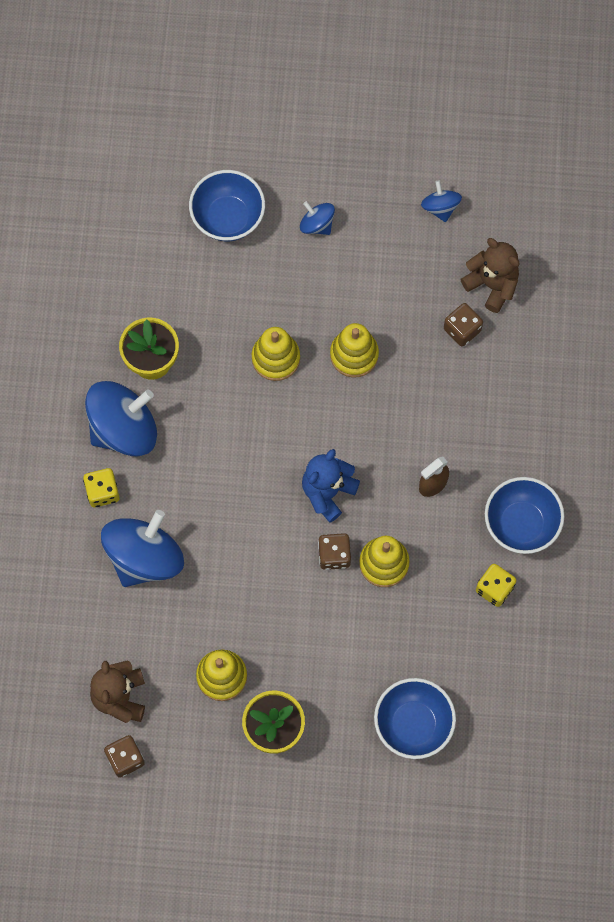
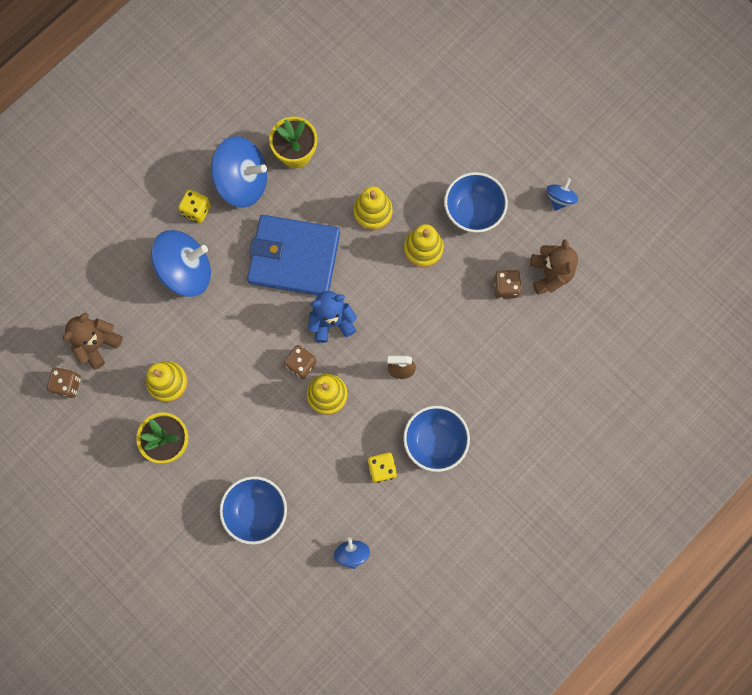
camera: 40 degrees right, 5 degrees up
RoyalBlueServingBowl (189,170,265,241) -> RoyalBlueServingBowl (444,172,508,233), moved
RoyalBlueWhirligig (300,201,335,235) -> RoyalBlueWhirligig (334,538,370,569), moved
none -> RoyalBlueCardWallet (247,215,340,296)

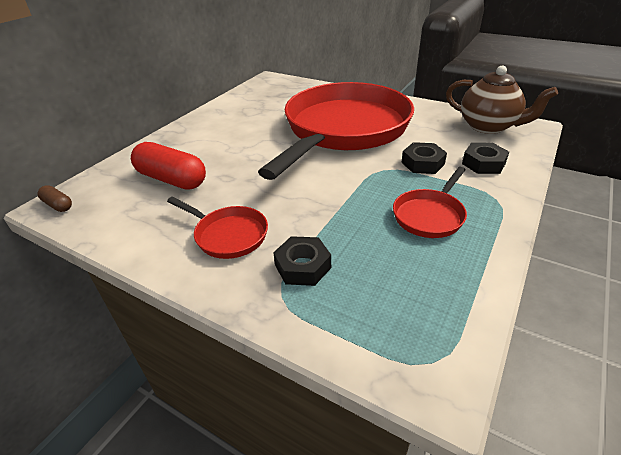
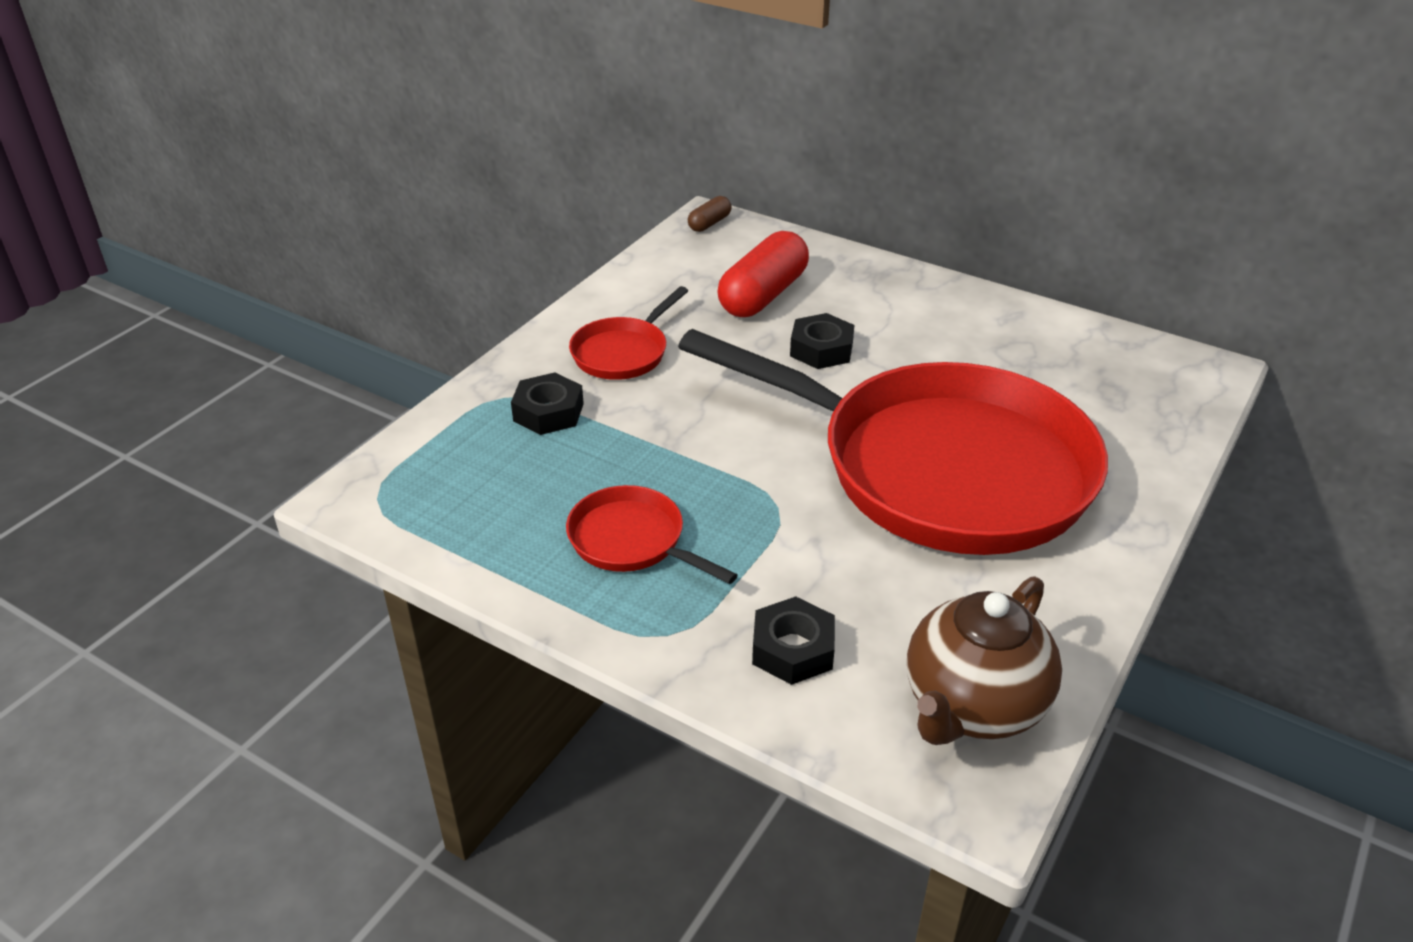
camera: 90 degrees right, 0 degrees up
EbonyNut (401,142,447,174) -> EbonyNut (790,313,854,369), moved

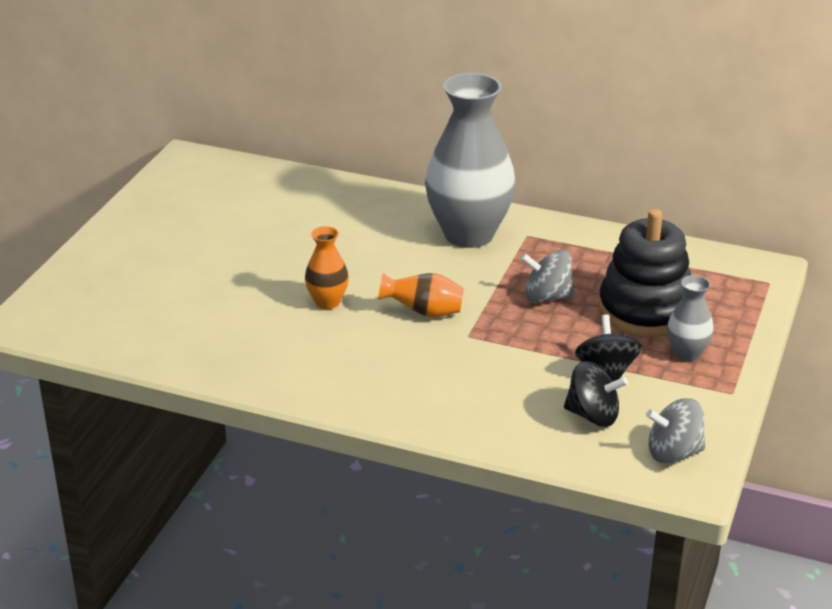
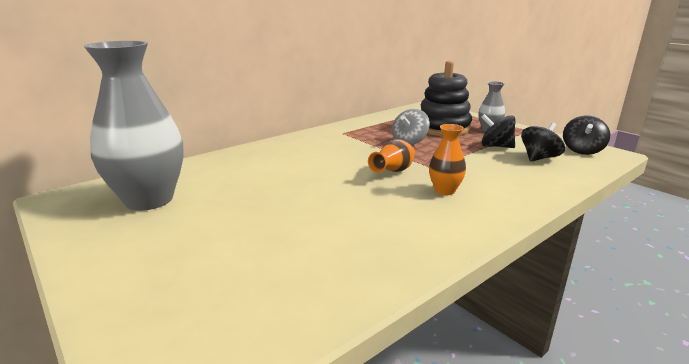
camera: 60 degrees left, 10 degrees down
BrightOrangeFlowerVase (305,226,349,309) -> BrightOrangeFlowerVase (429,124,466,195), moved
AshGreyFlowerVase (425,73,516,248) -> AshGreyFlowerVase (84,41,183,211), moved
AshGreyWhirligig (646,398,706,464) -> EbonyWhirligig (563,116,610,155)

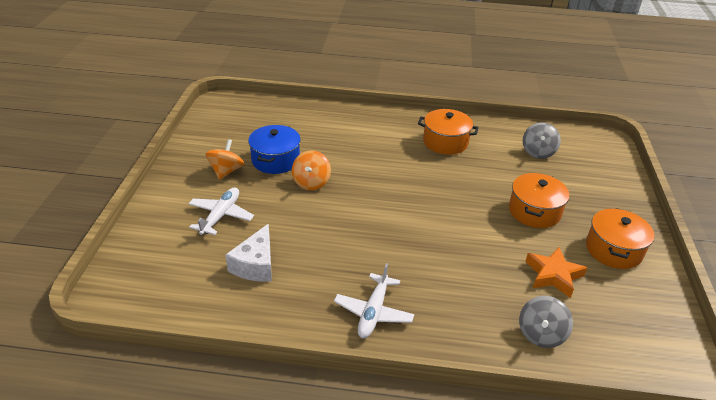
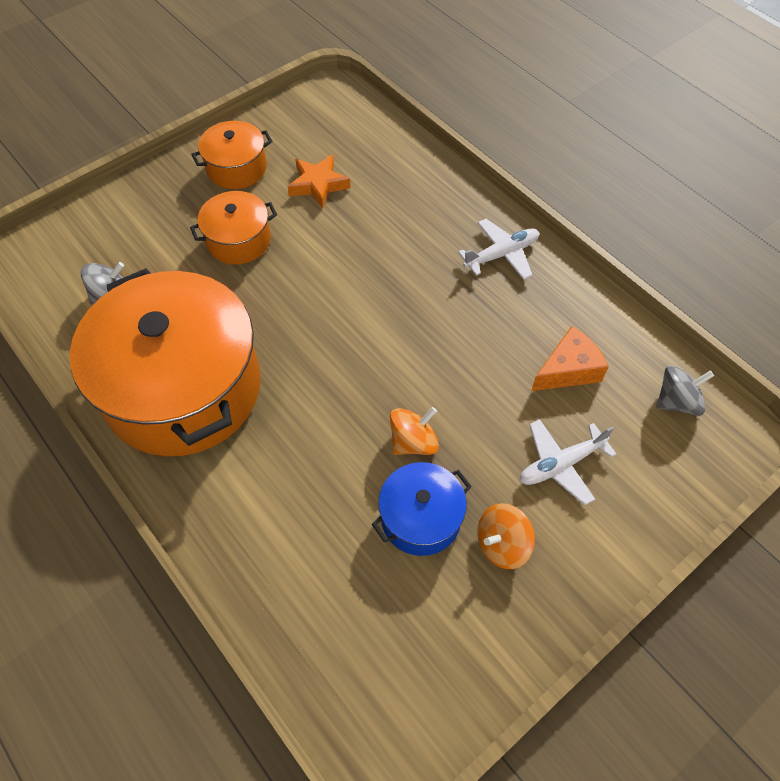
camera: 135 degrees left, 20 degrees up
WhiteCheese (226,224,272,282) -> BrightOrangeCheese (531,326,609,391)
BrightOrangePot (418,109,479,155) -> BrightOrangePot (70,268,261,456), x2.15
AshGreyWhirligig (519,296,573,348) -> AshGreyWhirligig (657,365,714,416), moved

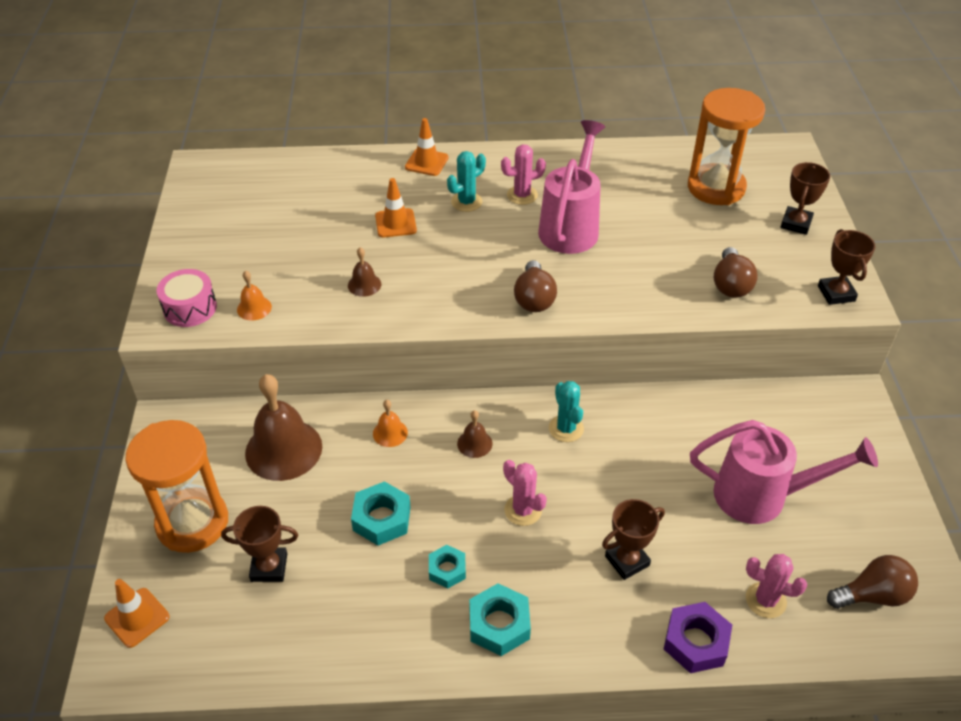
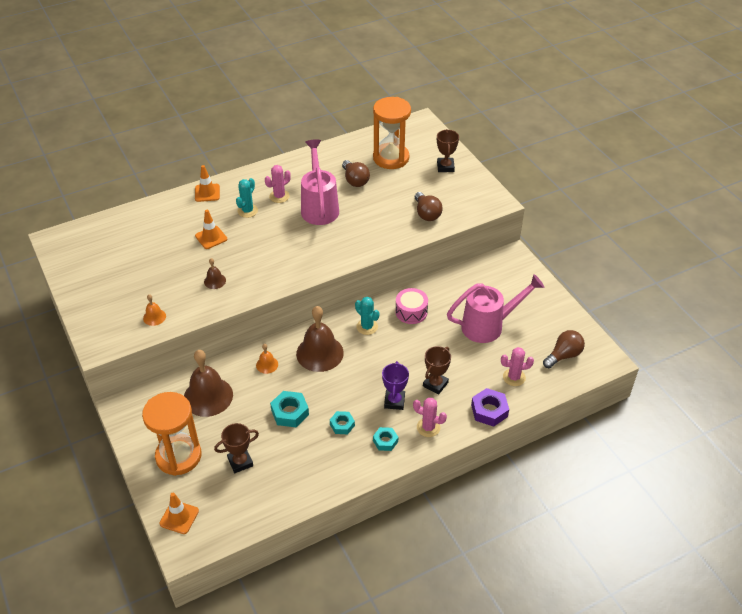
camera: 25 degrees left, 0 degrees up
RosyDrum (157,269,217,327) -> RosyDrum (395,288,428,324), moved
RussetHandBell (457,410,492,458) -> RussetHandBell (296,306,344,372), x2.16
TealNut (469,583,531,656) -> TealNut (373,427,398,451), x0.64
RosyCactus (503,460,547,526) -> RosyCactus (413,398,447,437), moved
RussetLightBulb (514,260,557,312) -> RussetLightBulb (342,160,370,187), moved
RussetTrophy (818,229,876,305) -> none
none -> RoyalPurpleTrophy (382,361,409,410)

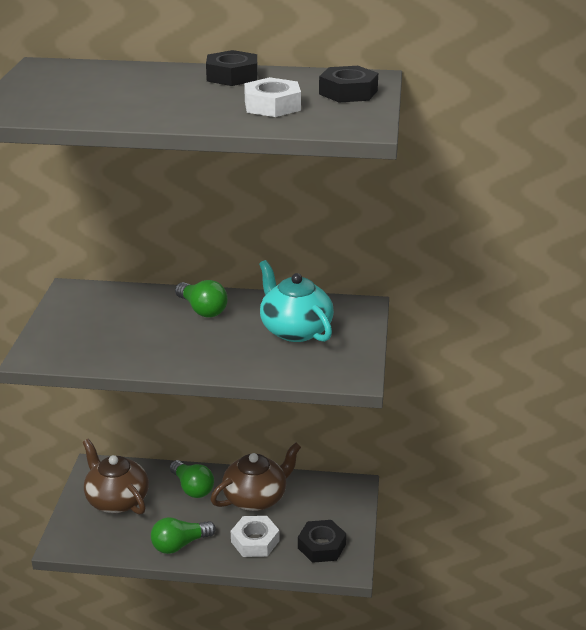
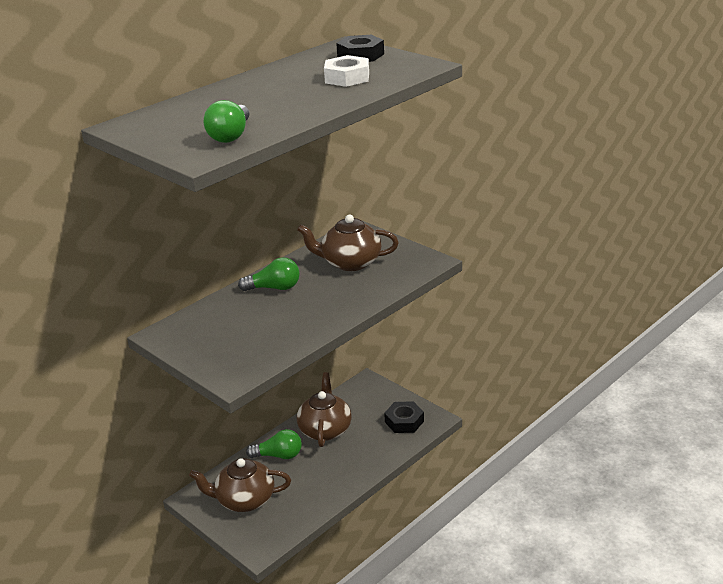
camera: 50 degrees left, 0 degrees up
GreenLightBulb (151,517,216,554) -> GreenLightBulb (204,100,250,143), moved
EbonyNut (206,50,258,86) -> none
WhiteNut (231,516,279,557) -> none
TealChinaTeapot (259,260,334,342) -> RussetChinaTeapot (297,215,399,271)

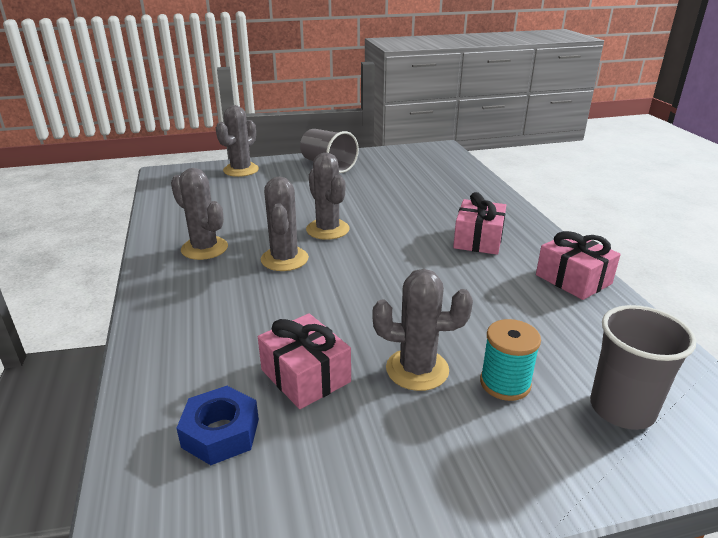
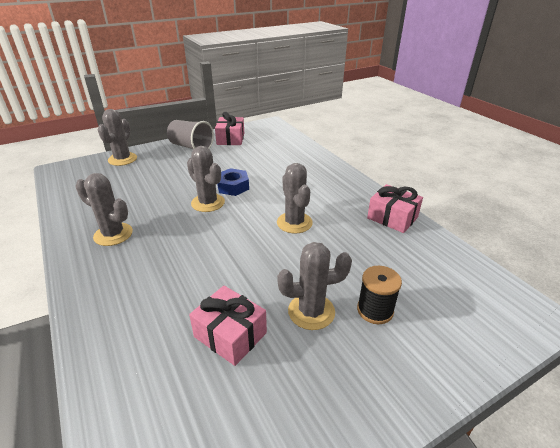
camera: 15 degrees left, 5 degrees up
RoyalBlueNut (176,386,259,465) -> RoyalBlueNut (217,168,249,196), moved
AshGreyCactus (261,177,309,271) -> AshGreyCactus (277,163,313,234), moved
RosyWrappedGift (453,192,506,255) -> RosyWrappedGift (215,112,244,145), moved
TealBobbin (480,319,541,401) -> EbonyBobbin (357,266,402,324)
AshGreyTumbler (590,305,696,430) -> none

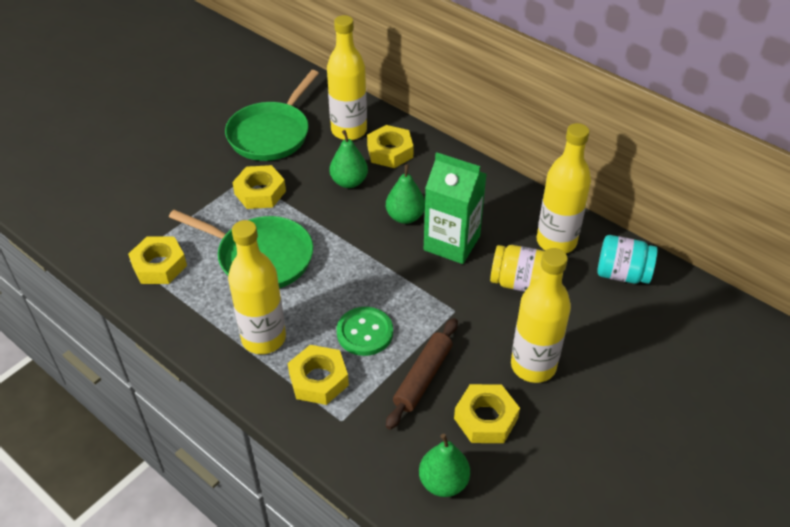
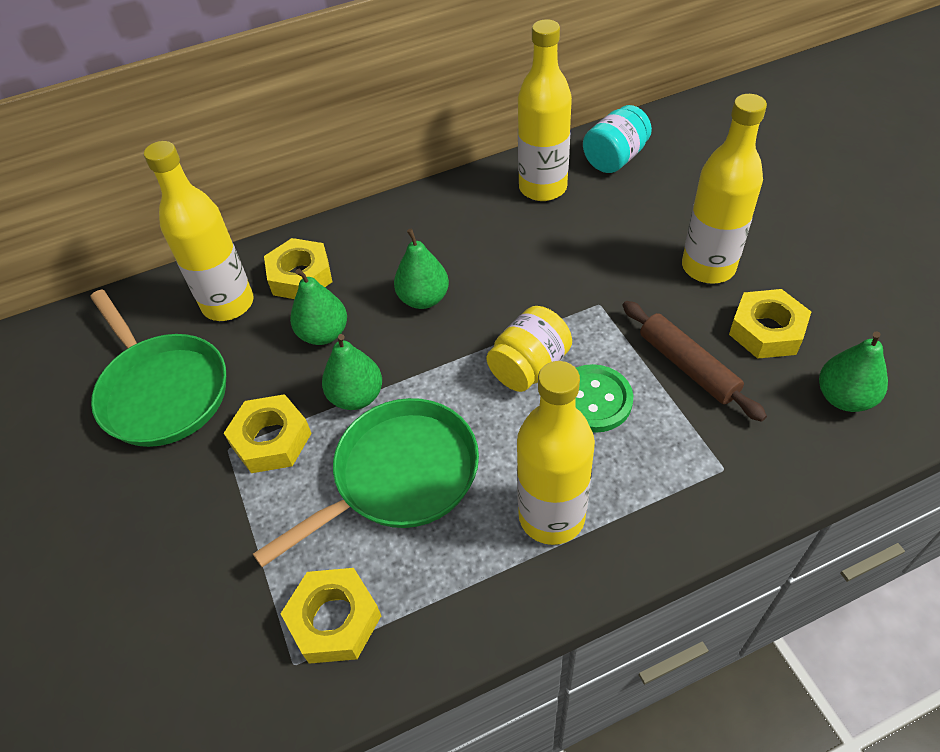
camera: 60 degrees left, 5 degrees up
GoldenNut (288,345,349,405) -> none
GreenMilkCarton (424,152,487,264) -> none
GoldenPreserveJar (490,245,544,292) -> GoldenPreserveJar (486,306,572,392), moved
none -> GreenPear (322,334,382,410)

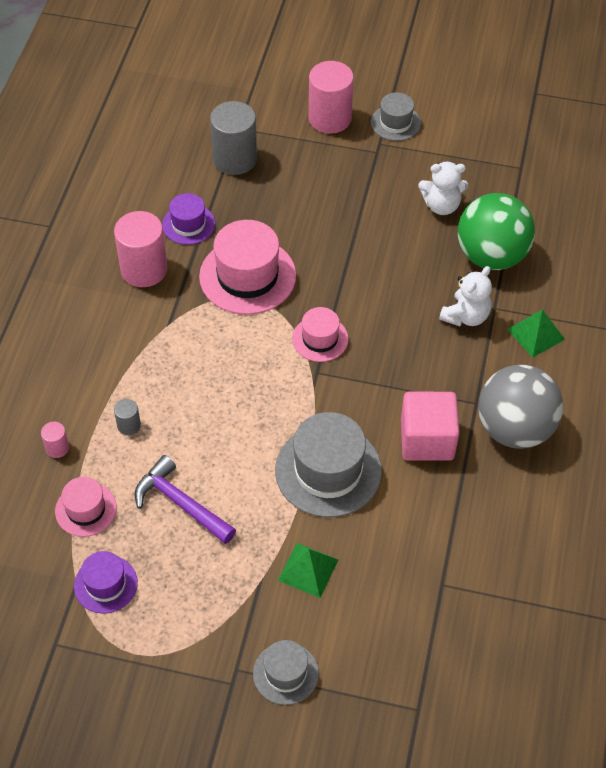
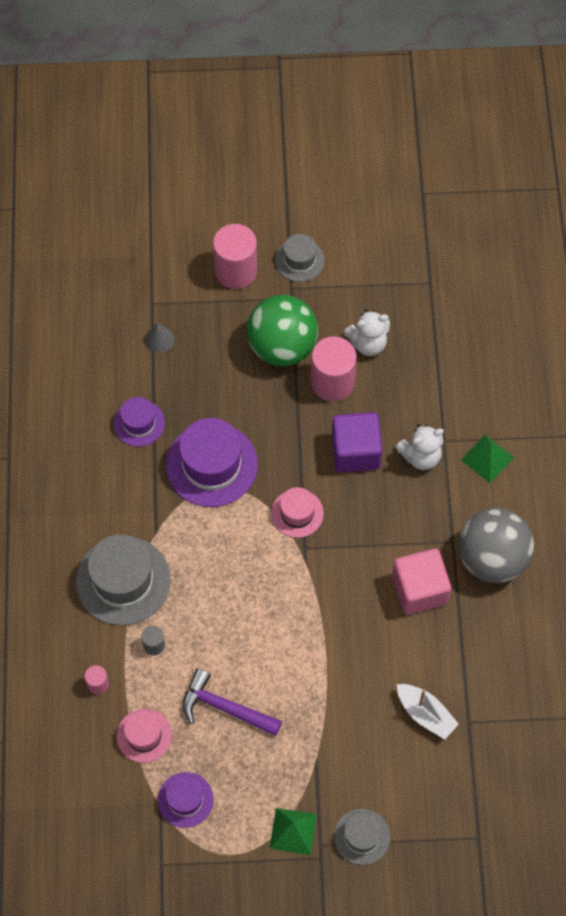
camera: 15 degrees left, 10 degrees up
RosyCylinderShape (114,211,168,287) -> RosyCylinderShape (311,336,357,401), moved
RosyHat (199,220,296,315) -> RoyalPurpleHat (166,418,258,507)
AshGreyCylinderShape (210,101,257,175) -> AshGreyConeShape (145,323,175,353)
AshGreyHat (275,412,382,517) -> AshGreyHat (76,534,171,626), moved
GreenSolidPyramid (278,543,338,598) -> GreenSolidPyramid (269,808,317,855), moved
WhiteTeddyBear (439,266,492,326) -> WhiteTeddyBear (395,424,444,470), 45 degrees clockwise
GreenPlayBall (458,193,535,270) -> GreenPlayBall (247,295,318,366), moved
none -> RoyalPurpleBlock (332,412,382,472)
none -> WhiteToyBoat (397,684,459,739)

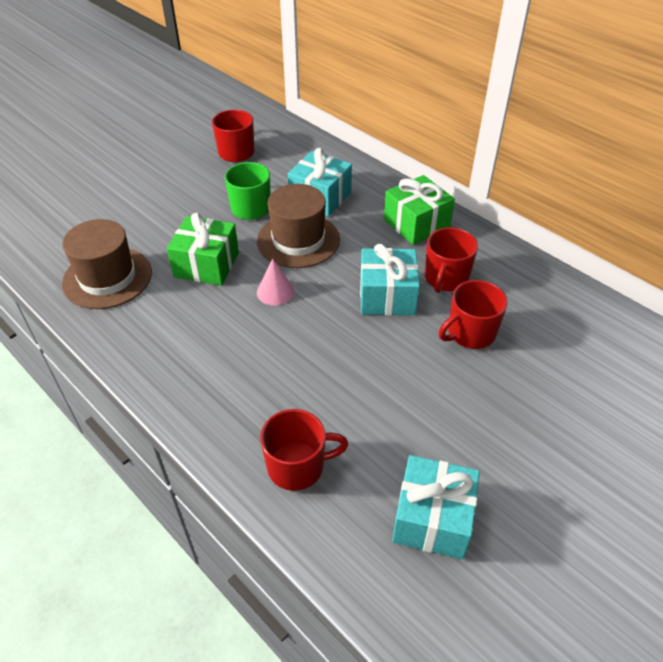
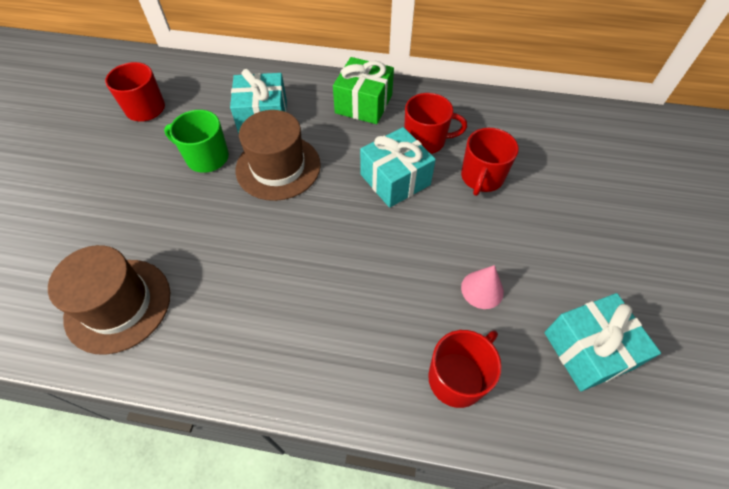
camera: 35 degrees left, 10 degrees up
GreenWrappedGift (167,213,239,286) -> none
RosyConeShape (257,259,294,306) -> RosyConeShape (461,265,504,309), moved
RedTeaMug (425,227,478,293) -> RedTeaMug (404,93,467,154), 75 degrees counterclockwise

